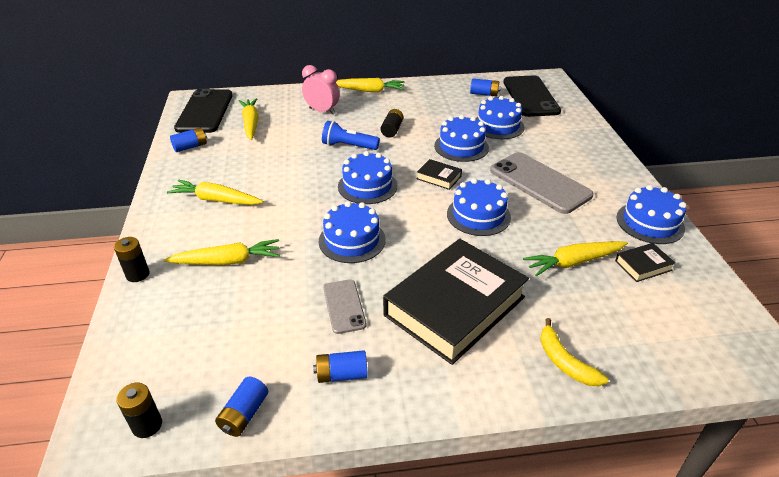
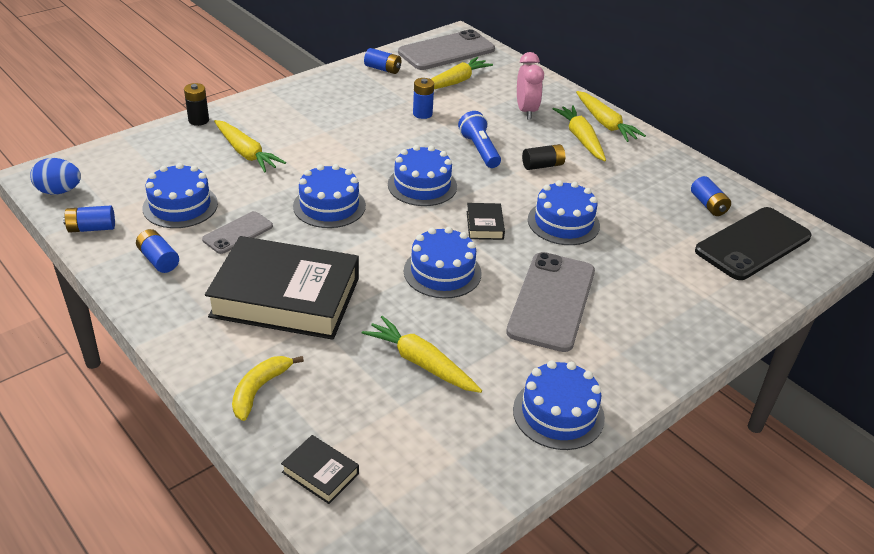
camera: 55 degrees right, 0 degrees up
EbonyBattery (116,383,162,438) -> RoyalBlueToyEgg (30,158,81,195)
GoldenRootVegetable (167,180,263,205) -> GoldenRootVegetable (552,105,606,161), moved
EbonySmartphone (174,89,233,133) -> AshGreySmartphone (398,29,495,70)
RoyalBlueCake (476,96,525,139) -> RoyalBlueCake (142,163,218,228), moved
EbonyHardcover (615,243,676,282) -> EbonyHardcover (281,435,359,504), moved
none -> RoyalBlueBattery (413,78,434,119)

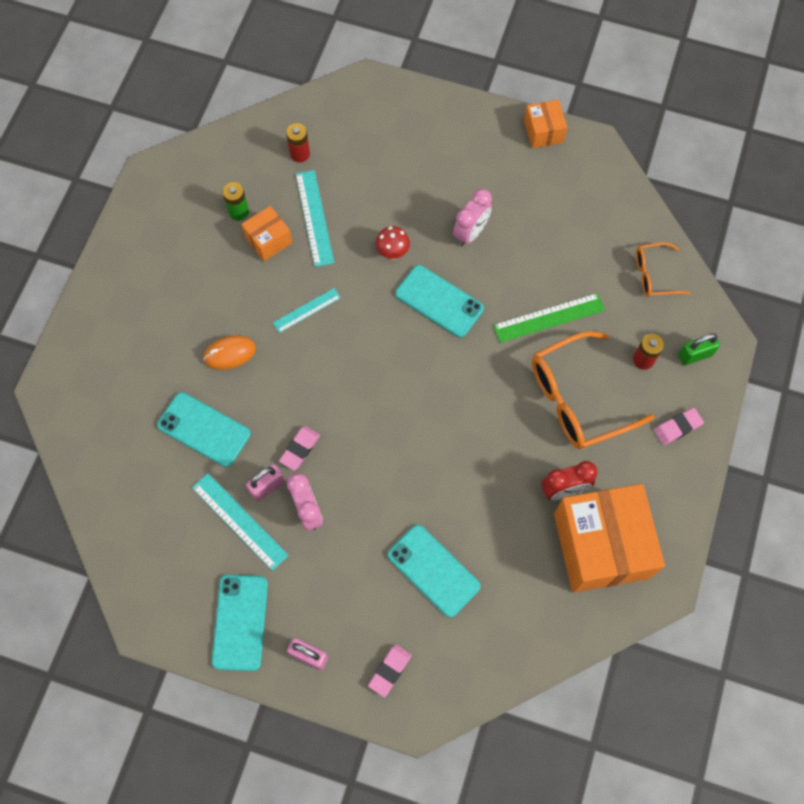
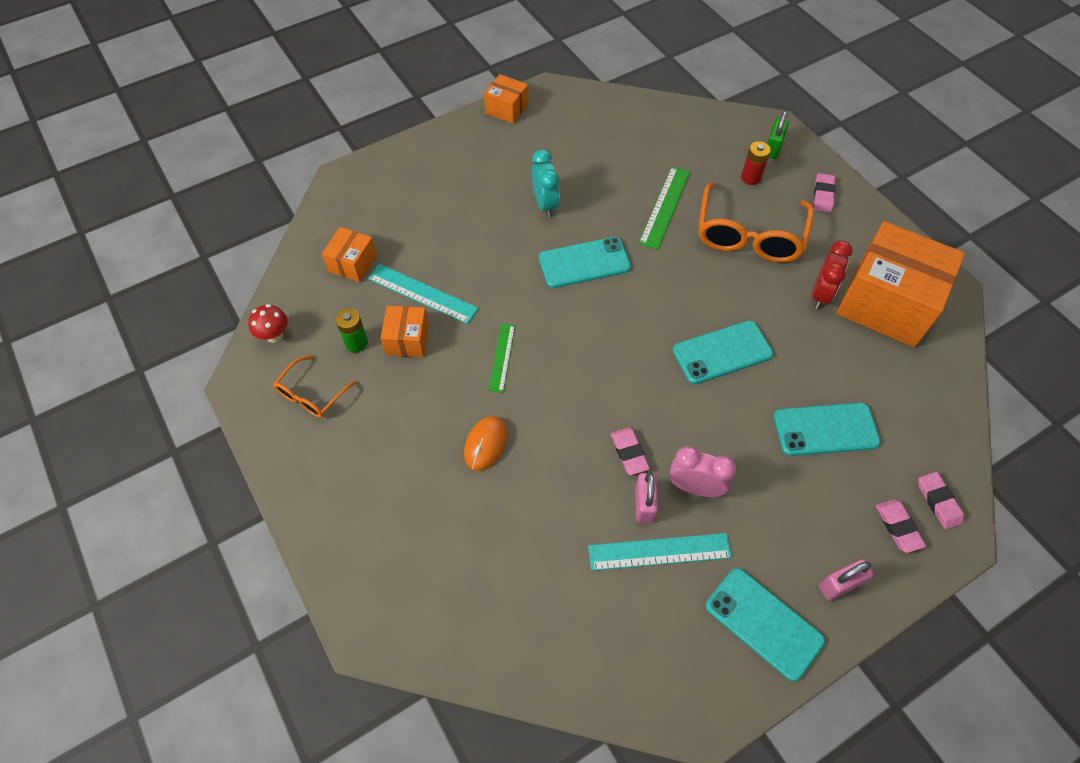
camera: 50 degrees left, 10 degrees down
TealSmartphone (157,392,251,467) -> TealSmartphone (673,320,773,384), moved
TealMeasuringStick (273,288,341,333) -> GreenMeasuringStick (489,324,515,392)
RedBattery (286,123,310,162) -> BrightOrangeBox (322,227,377,282)
RedMushroom (376,226,410,260) -> RedMushroom (248,304,288,343), moved
RosyAlarmClock (453,189,492,246) -> TealAlarmClock (532,149,560,218)
BrightOrangeEyeglasses (636,242,690,297) -> BrightOrangeEyeglasses (274,355,356,418), moved
none -> RosyEraser (919,472,964,529)

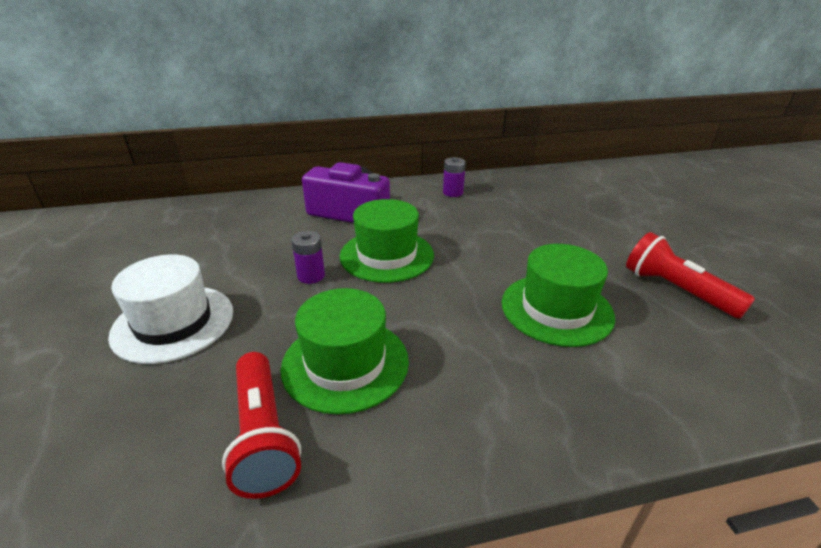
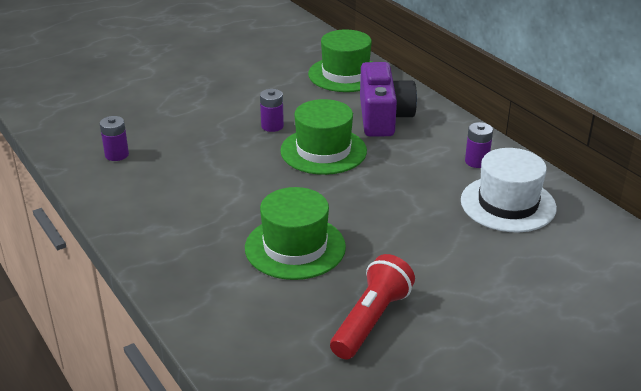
camera: 70 degrees right, 0 degrees up
WhiteHat (108,254,233,364) -> WhiteHat (461,148,557,232), moved
RedFlashlight (222,352,301,499) -> RoyalPurpleBattery (100,116,129,161)
GreenHat (281,288,409,414) -> GreenHat (308,30,372,92), moved

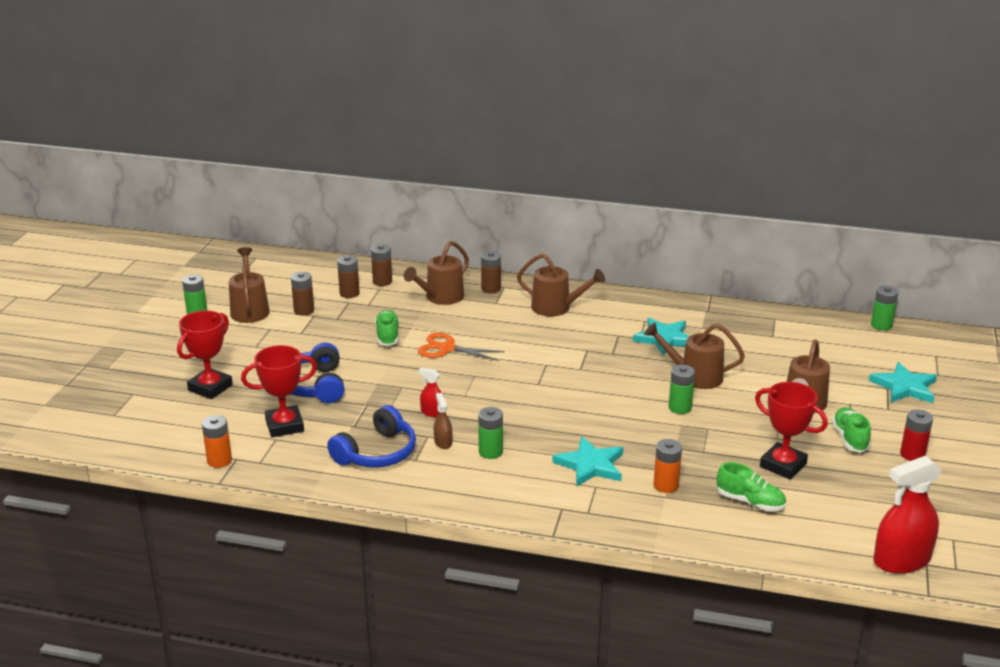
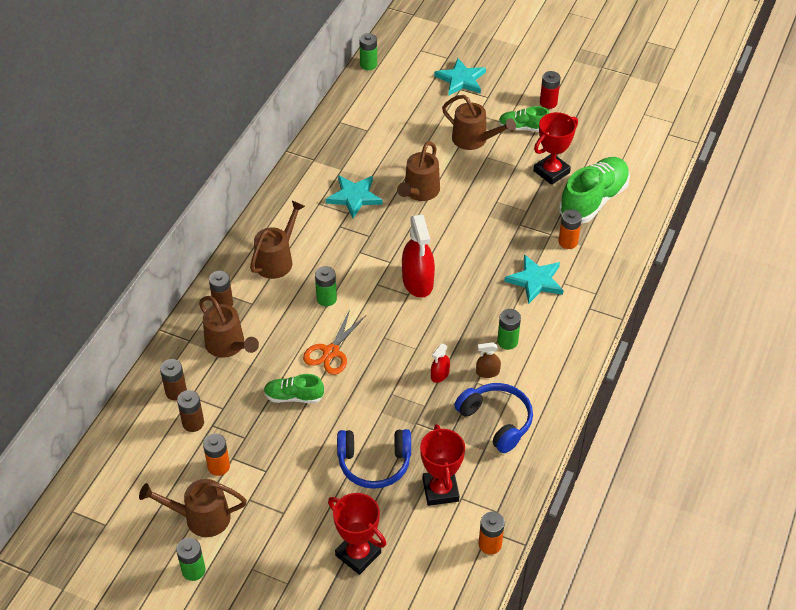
camera: 80 degrees left, 20 degrees up
RussetBattery (291,272,314,316) -> BrightOrangeBattery (203,433,230,476)
GreenBattery (669,365,695,414) -> GreenBattery (315,266,337,306), moved
GreenLaceUpShoe (717,462,786,511) -> GreenLaceUpShoe (559,157,630,224), x1.84
RedSprayCleaner (873,455,942,574) -> RedSprayCleaner (402,214,435,298), moved

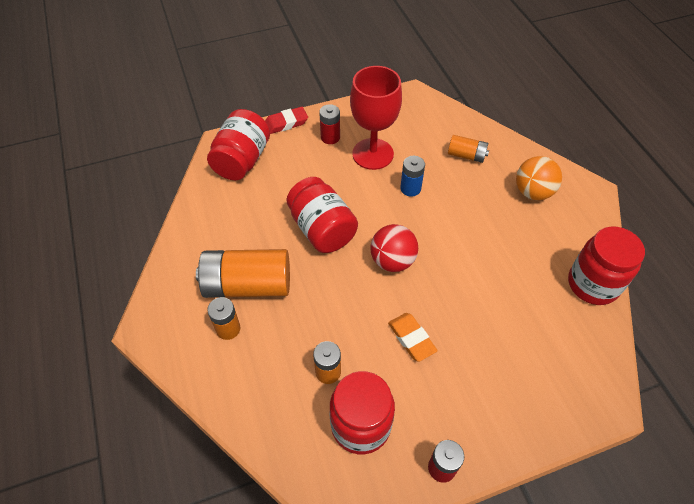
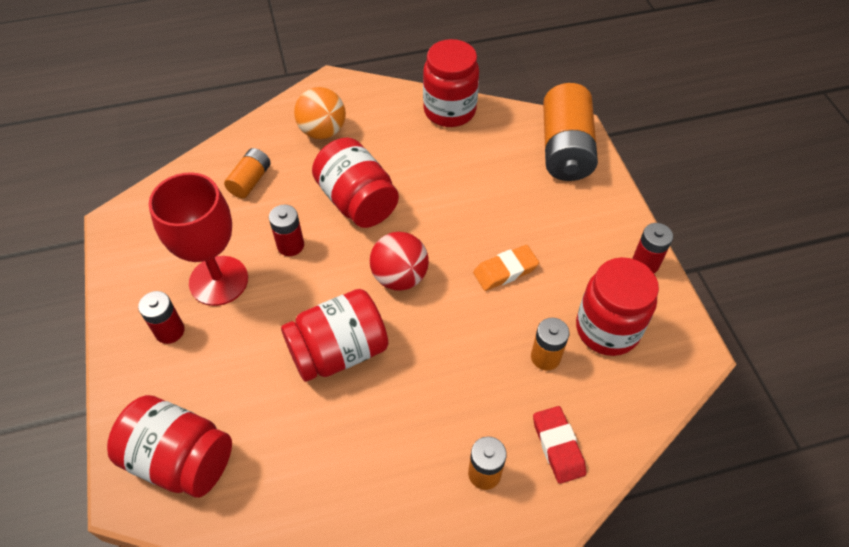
camera: 85 degrees left, 0 degrees up
BrightOrangeBattery (196,249,290,298) -> BrightOrangeBattery (543,83,598,181), moved
RedEraser (265,107,308,134) -> RedEraser (533,406,586,484), moved
RoyalBlueBattery (400,156,425,197) -> RedBattery (269,205,304,256)
none -> RedPreserveJar (312,137,399,228)

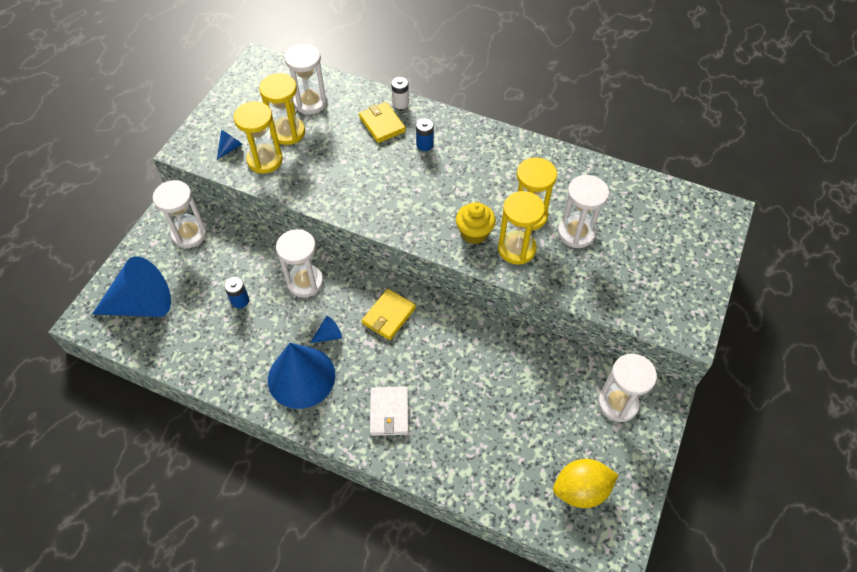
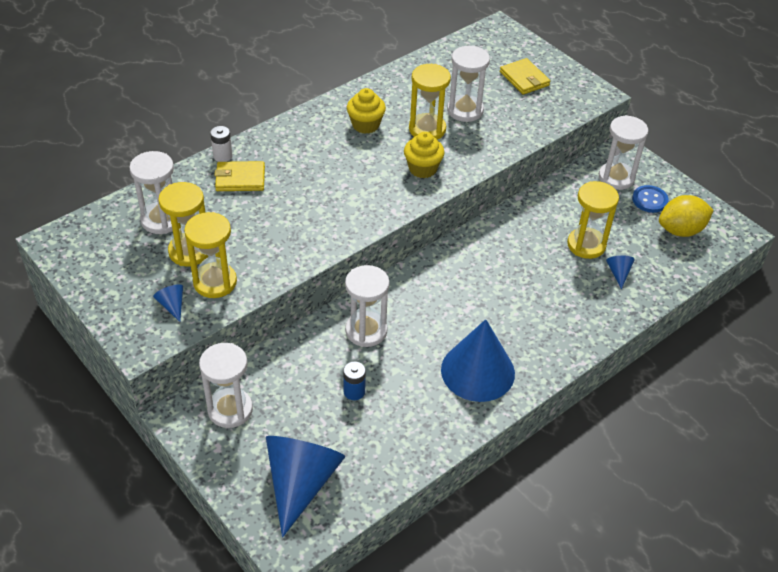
camera: 65 degrees left, 10 degrees down
RoyalBlueConeShape (310,316,342,343) -> RoyalBlueConeShape (606,255,635,289), moved
GoldenCardWallet (362,289,416,340) -> GoldenCardWallet (500,58,550,94), moved
WhiteCardWallet (370,387,409,436) -> none
RoyalBlueBattery (416,118,434,151) -> none
GoldenHourglass (498,191,545,264) -> GoldenHourglass (567,181,619,259), moved
GoldenToyLemon (553,459,618,508) -> GoldenToyLemon (659,195,714,237), 60 degrees clockwise
none -> GoldenCupcake (347,88,386,134)
none -> RoyalBlueShirtButton (632,185,669,213)

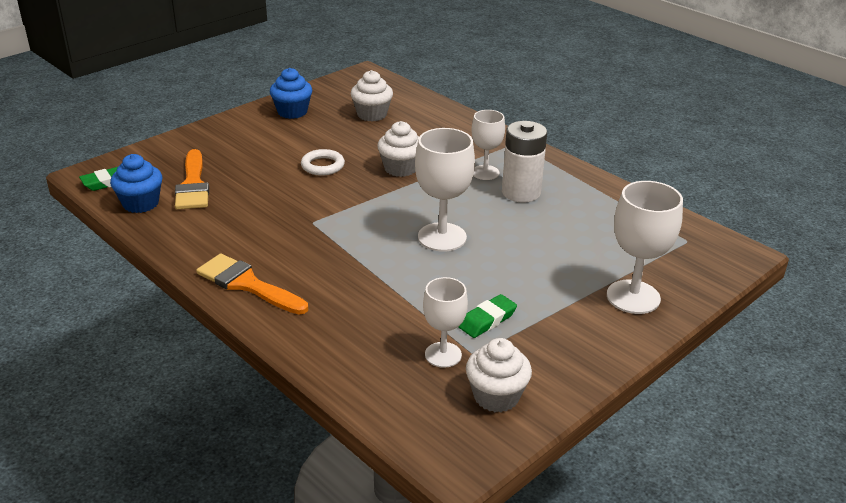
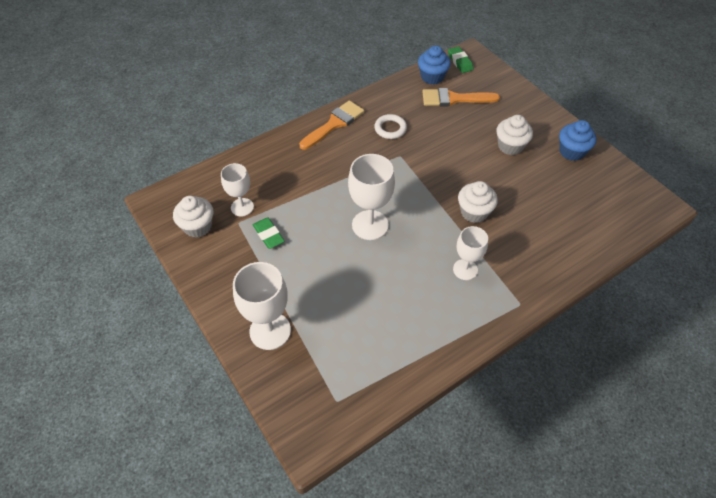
camera: 100 degrees right, 20 degrees up
WhiteRing (301,149,345,176) -> WhiteRing (374,114,407,139), moved
WhiteCupcake (351,70,393,121) -> WhiteCupcake (497,115,533,155), moved
WhiteBattery (502,121,547,203) -> none

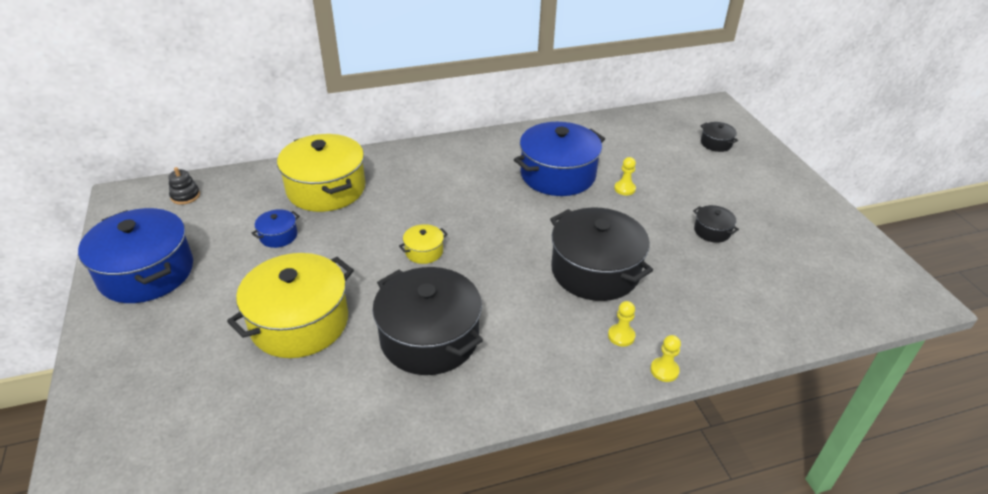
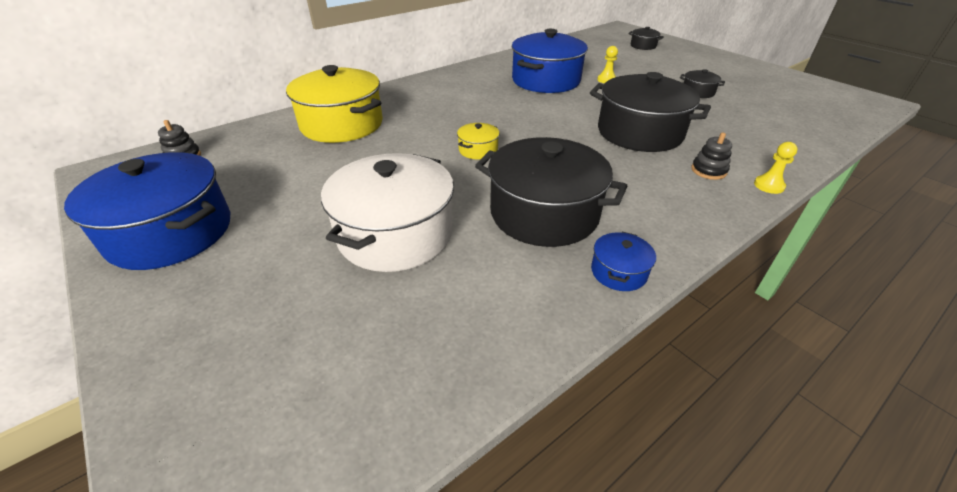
camera: 20 degrees left, 0 degrees up
GoldenPot (227,253,354,358) -> WhitePot (321,153,454,272)
RoyalBluePot (252,209,299,248) -> RoyalBluePot (591,232,656,291), moved
GoldenChessPawn (608,301,635,347) -> EbonyStackingToy (691,132,732,180)

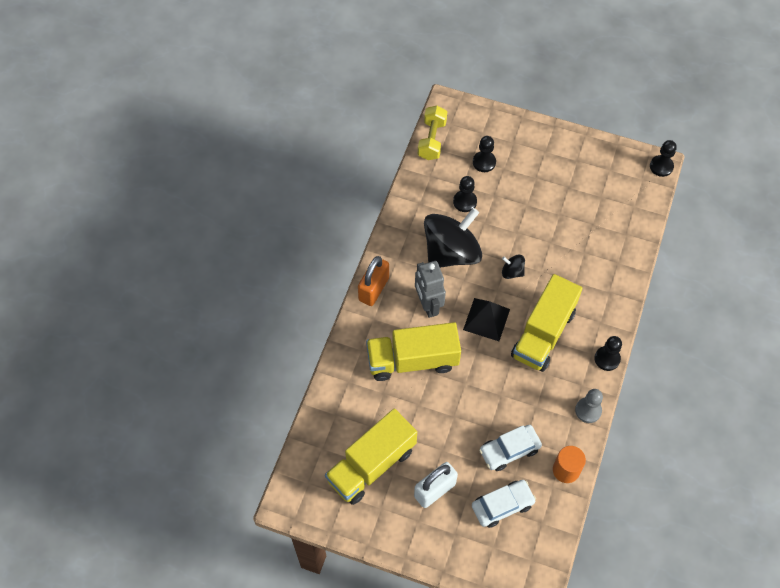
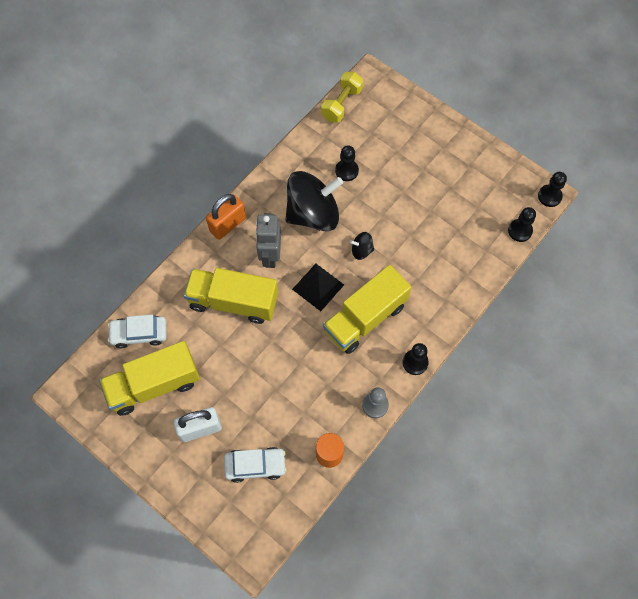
camera: 20 degrees right, 5 degrees up
EbonyChessPawn (473,136,496,172) -> EbonyChessPawn (508,207,536,242), moved
WhiteToyCar (479,425,542,471) -> WhiteToyCar (108,315,167,348), moved
EbonyWhirligig (502,255,525,279) -> EbonyWhirligig (350,232,374,260), 45 degrees counterclockwise

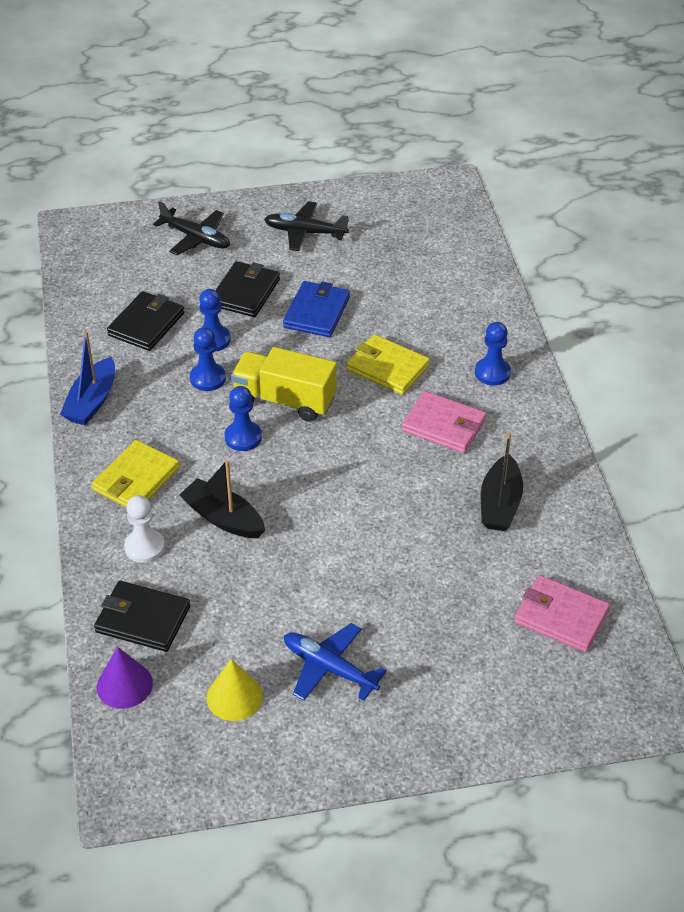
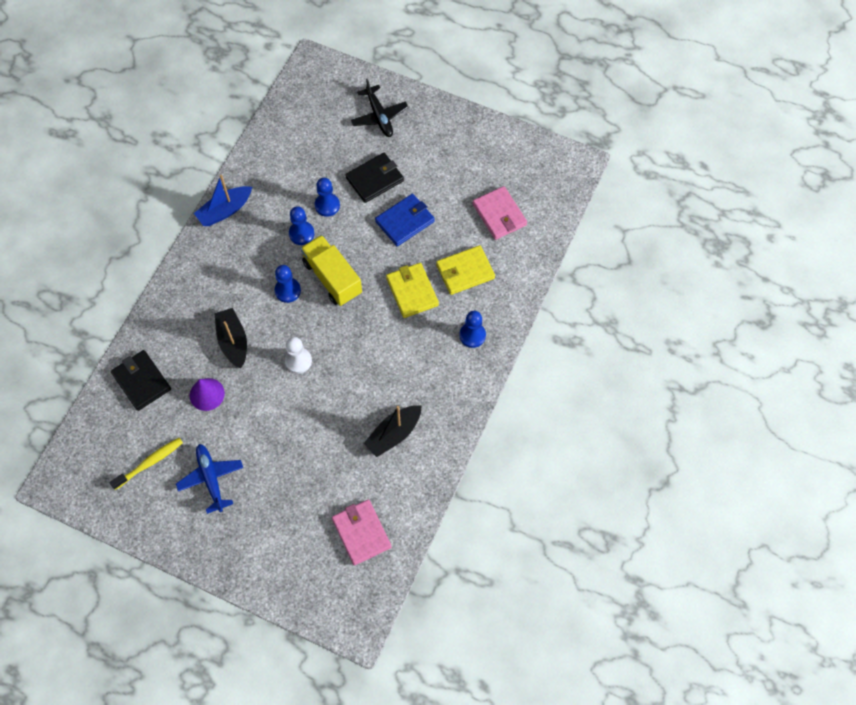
camera: 35 degrees right, 20 degrees up
GoldenCardWallet (92,440,180,508) -> GoldenCardWallet (436,245,495,295), moved
RoyalPurpleConeShape (97,647,153,709) -> RoyalPurpleConeShape (189,378,225,411), moved
EbonyCardWallet (107,291,184,351) -> none
WhiteChessPawn (124,495,165,563) -> WhiteChessPawn (285,337,312,374), moved
GoldenConeShape (207,659,263,721) -> GoldenToothbrush (109,438,183,490)
EbonyAeroplane (264,201,349,251) -> none
RosyCardWallet (402,391,487,453) -> RosyCardWallet (472,186,527,240), moved

